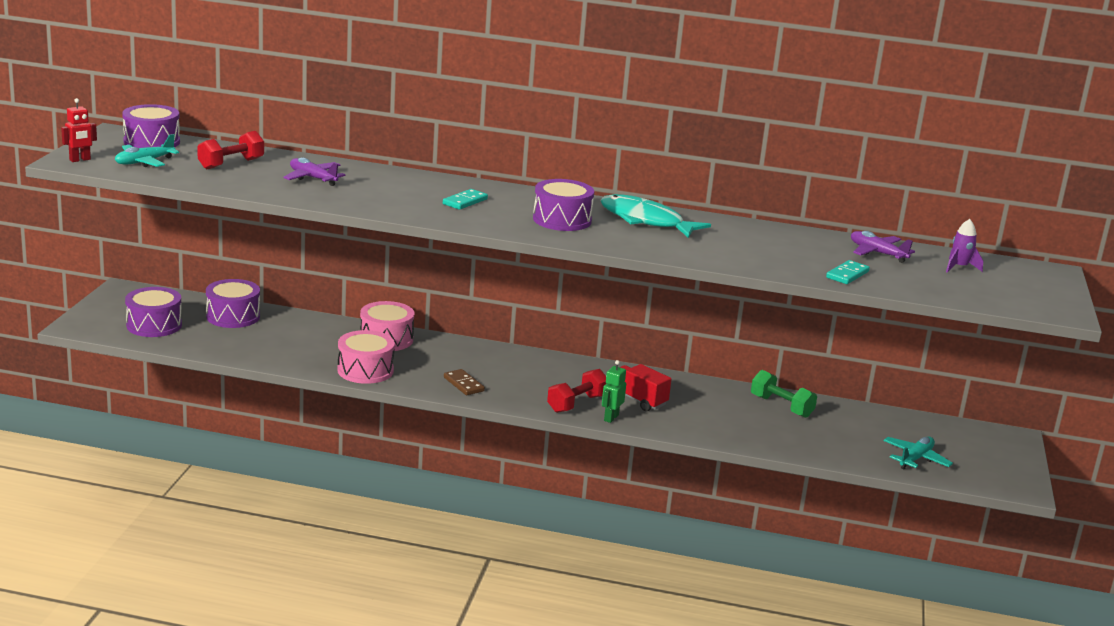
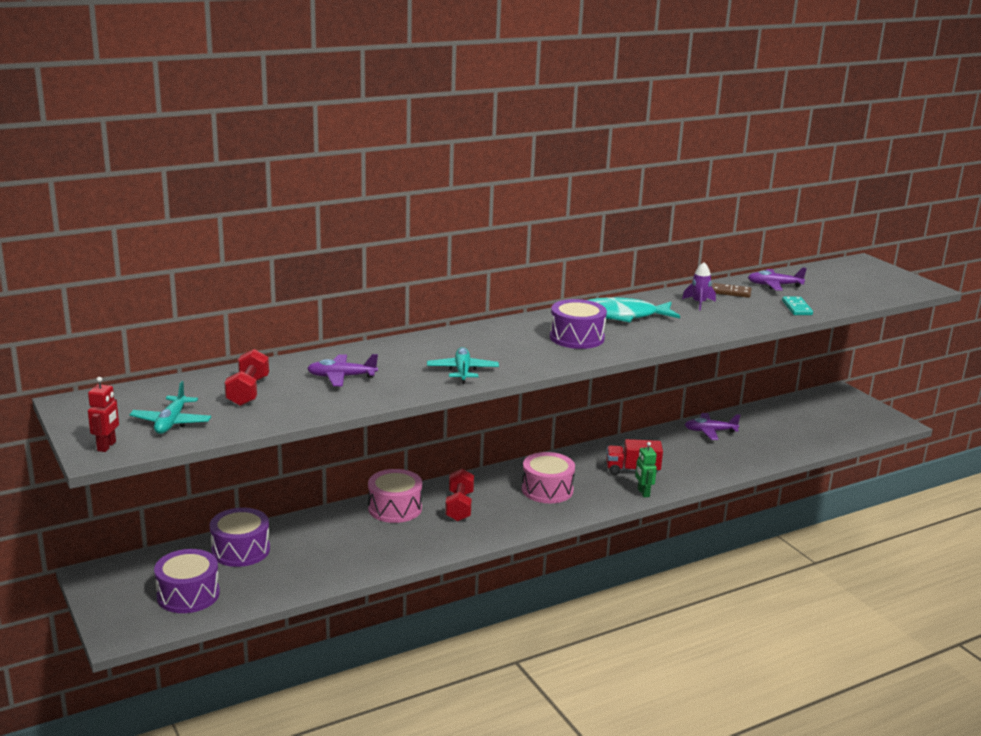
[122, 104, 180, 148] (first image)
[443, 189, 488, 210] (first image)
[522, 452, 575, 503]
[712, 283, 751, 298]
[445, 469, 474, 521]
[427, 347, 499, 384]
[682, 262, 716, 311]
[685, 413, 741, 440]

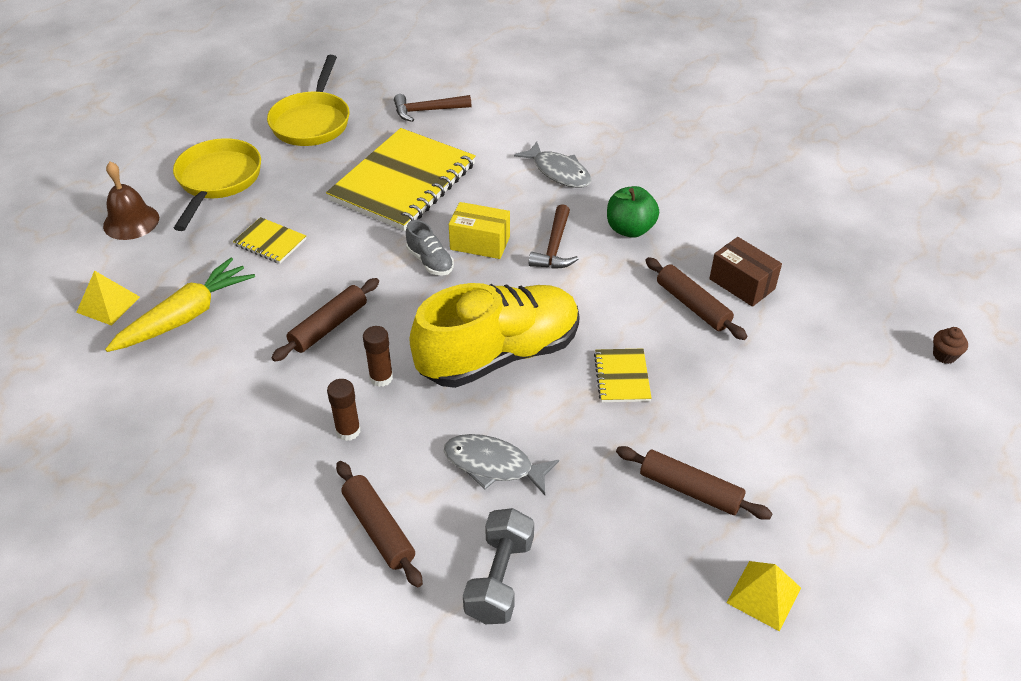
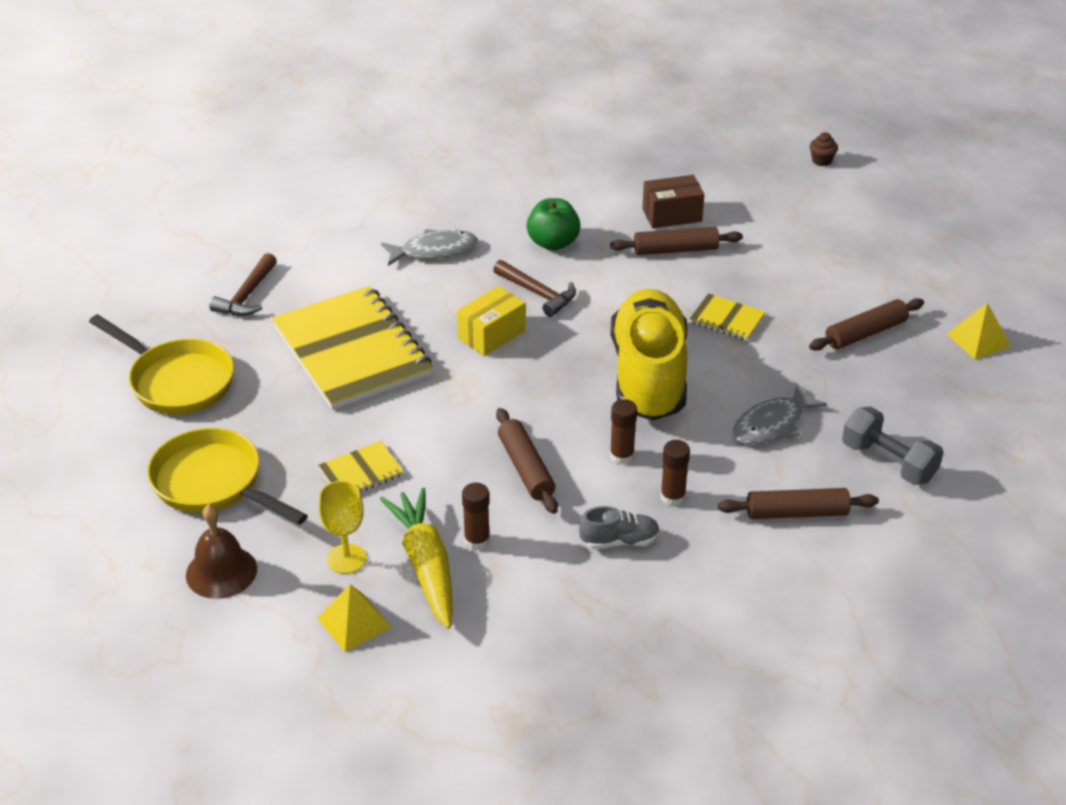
[319, 481, 366, 574]
[462, 483, 490, 550]
[579, 506, 660, 549]

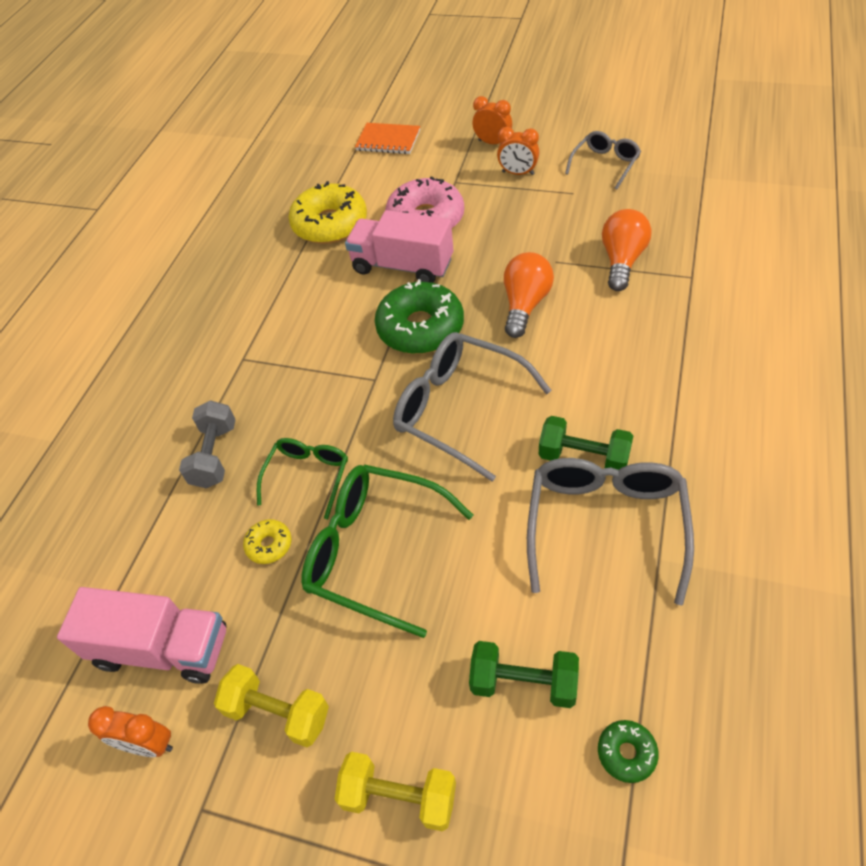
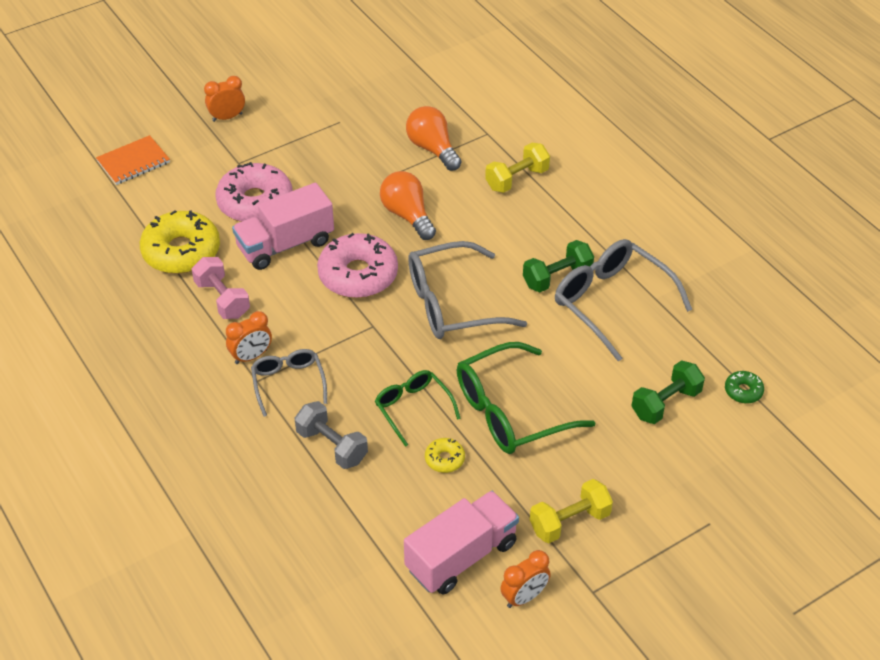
[192, 257, 250, 319]
[485, 143, 550, 193]
[226, 311, 272, 364]
[251, 349, 327, 417]
[317, 233, 398, 298]

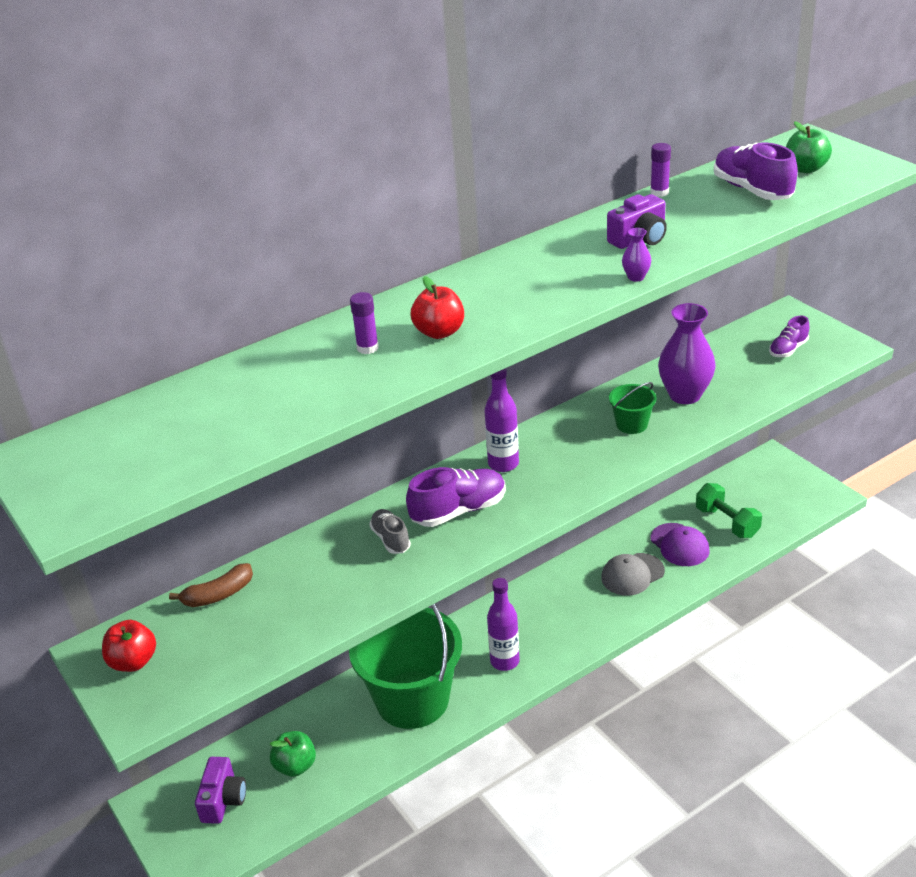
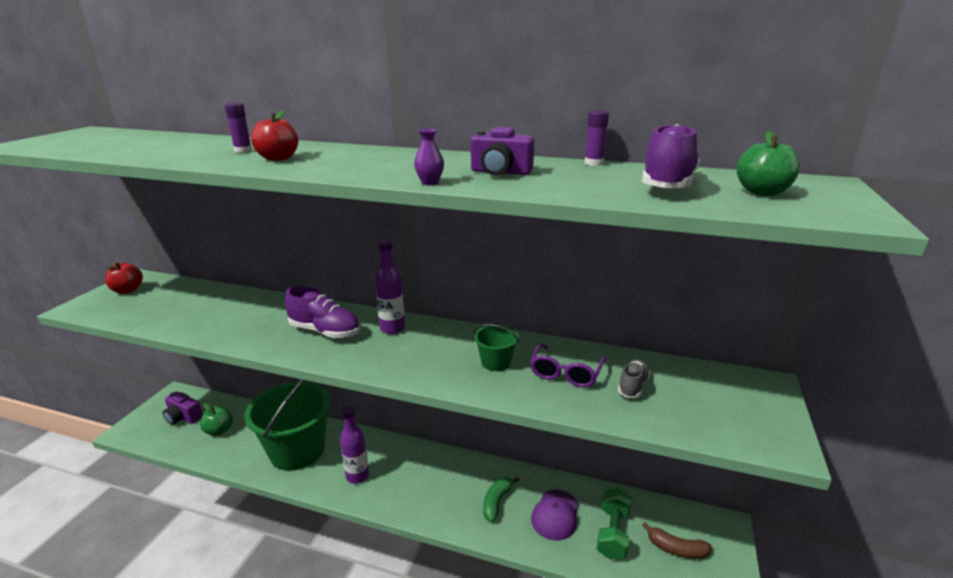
[769, 316, 809, 357] (first image)
[642, 522, 712, 559]
[618, 359, 651, 398]
[483, 477, 520, 522]
[530, 343, 606, 388]
[163, 392, 203, 425]

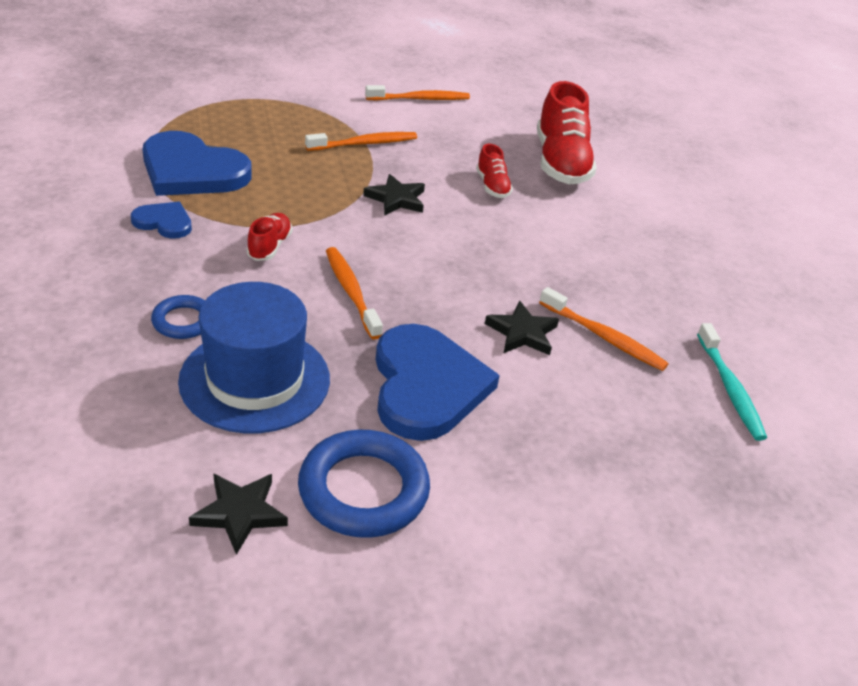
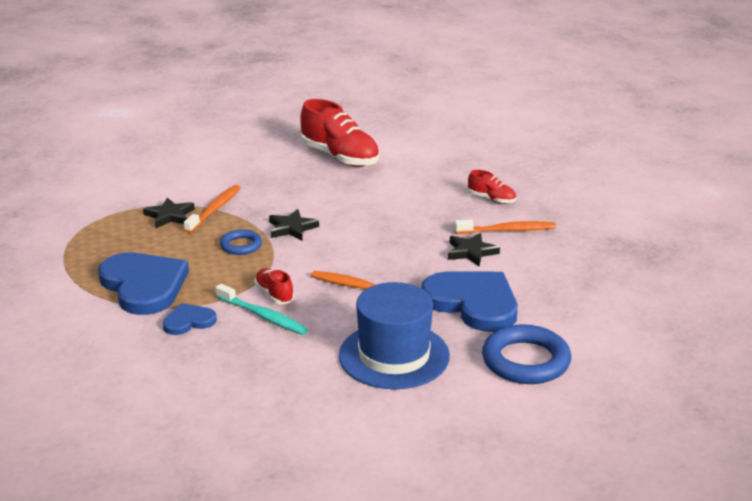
[365, 85, 470, 101] (first image)
[220, 229, 262, 255]
[143, 197, 195, 228]
[468, 170, 516, 204]
[216, 284, 308, 335]
[98, 253, 189, 315]

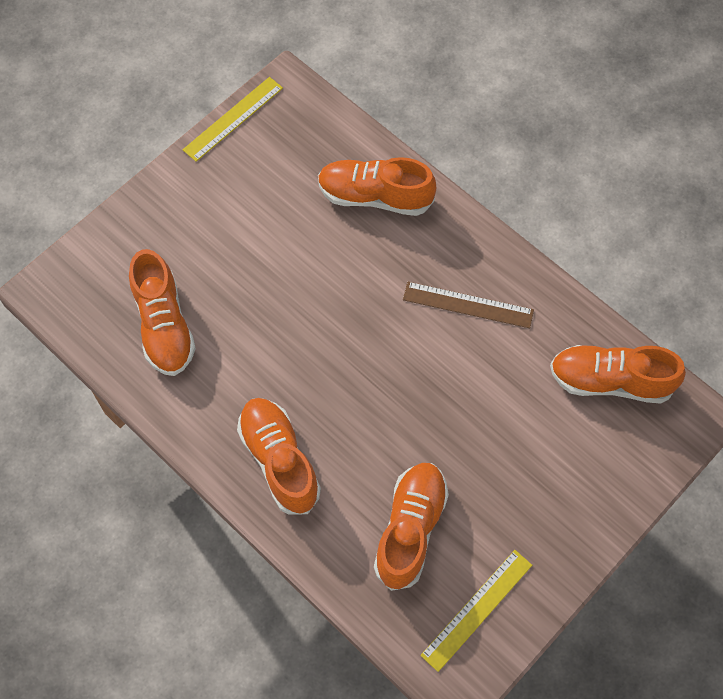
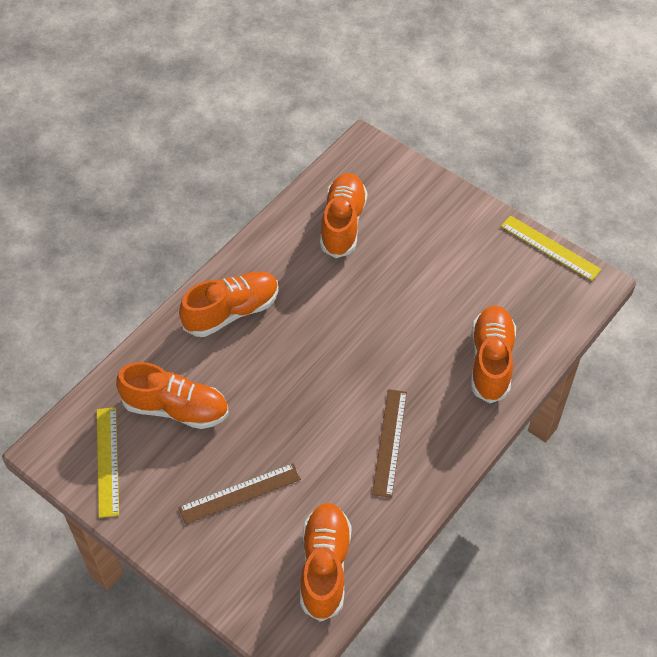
[178, 463, 301, 525]
[320, 173, 367, 258]
[97, 407, 119, 518]

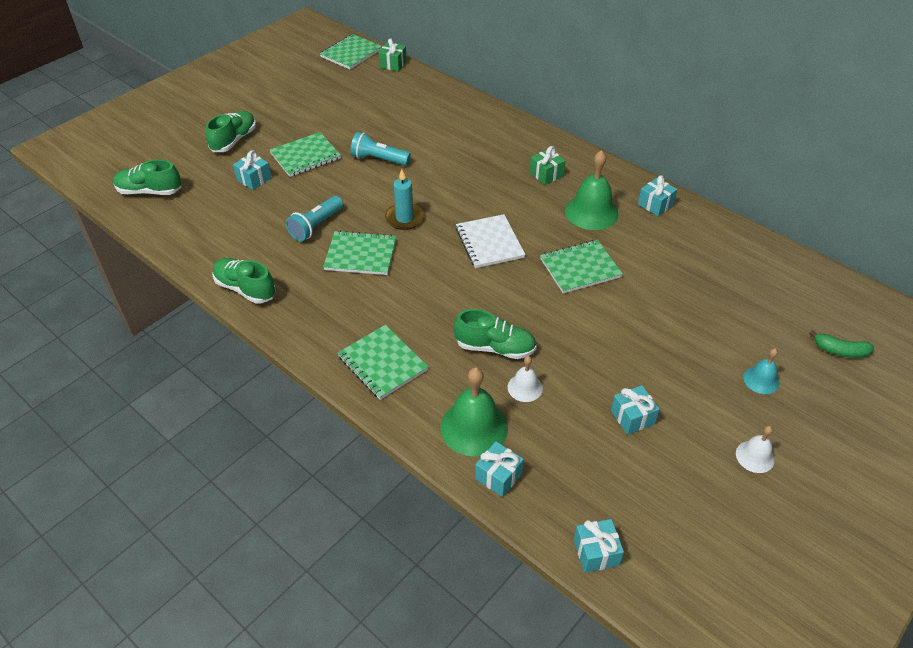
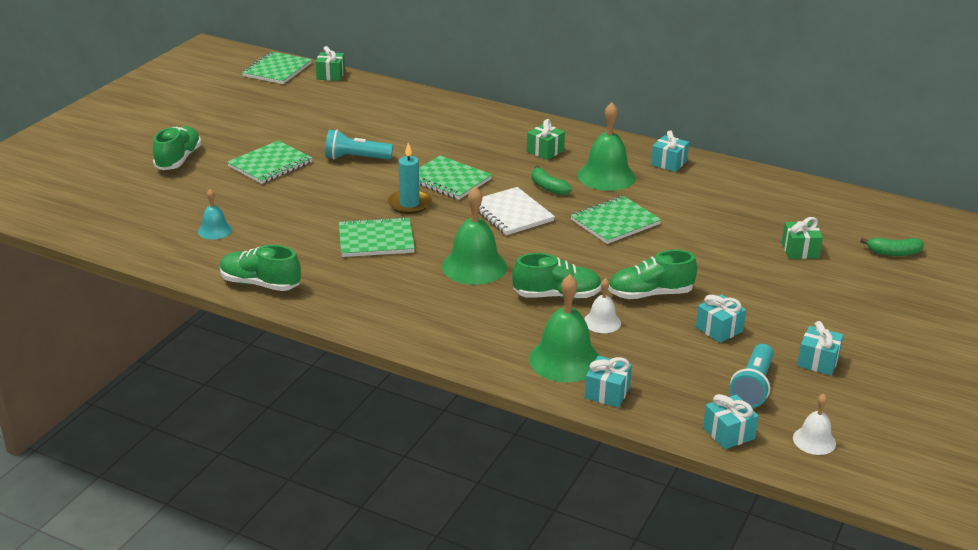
[442, 186, 507, 285]
[531, 166, 572, 195]
[782, 217, 823, 259]
[608, 250, 697, 299]
[797, 321, 844, 375]
[729, 344, 774, 408]
[419, 156, 492, 200]
[793, 394, 836, 455]
[198, 189, 232, 239]

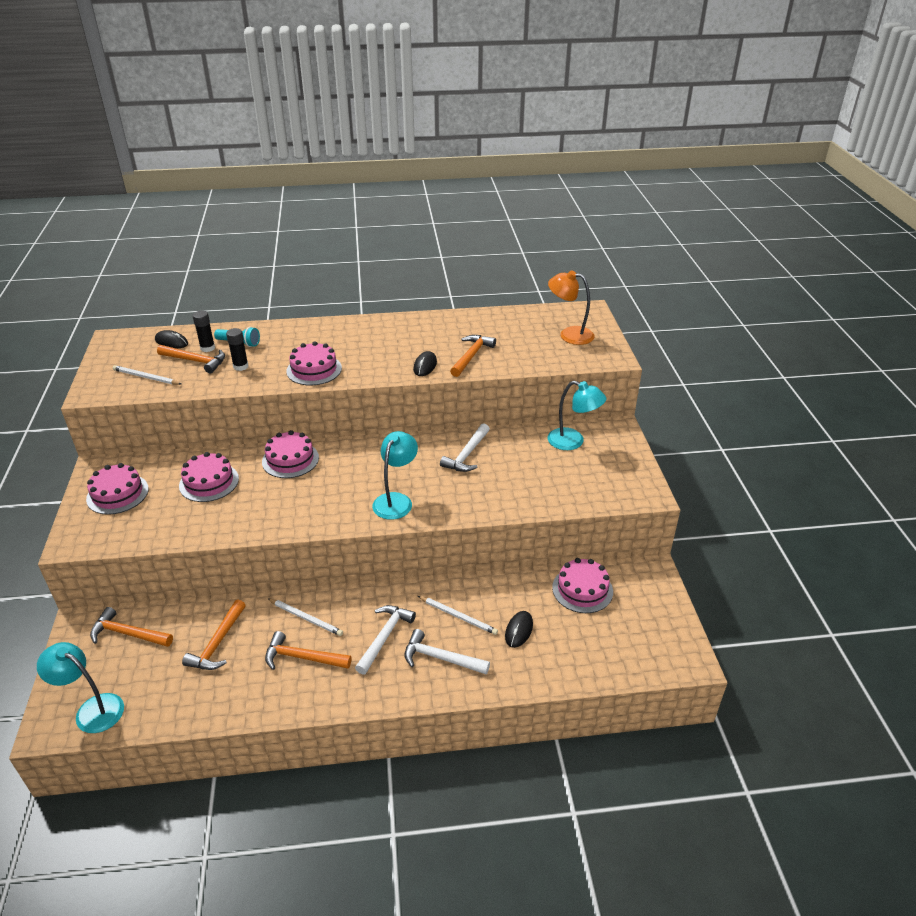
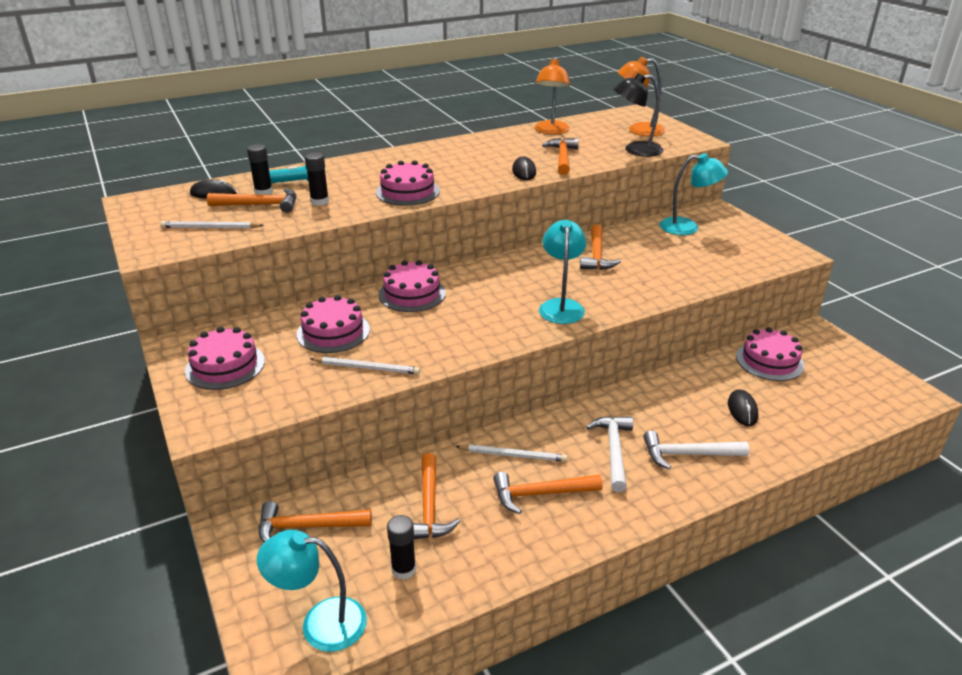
[387, 515, 416, 580]
[535, 57, 570, 134]
[613, 73, 663, 157]
[310, 357, 420, 375]
[580, 224, 621, 270]

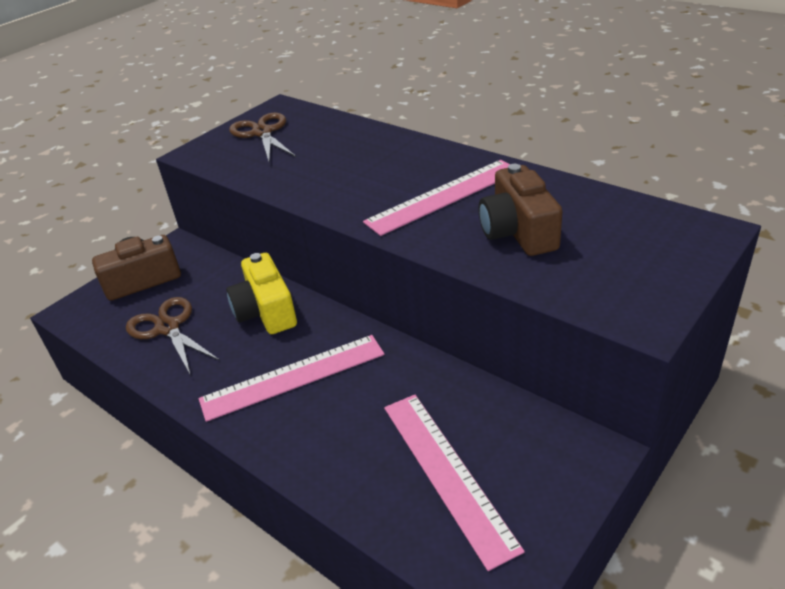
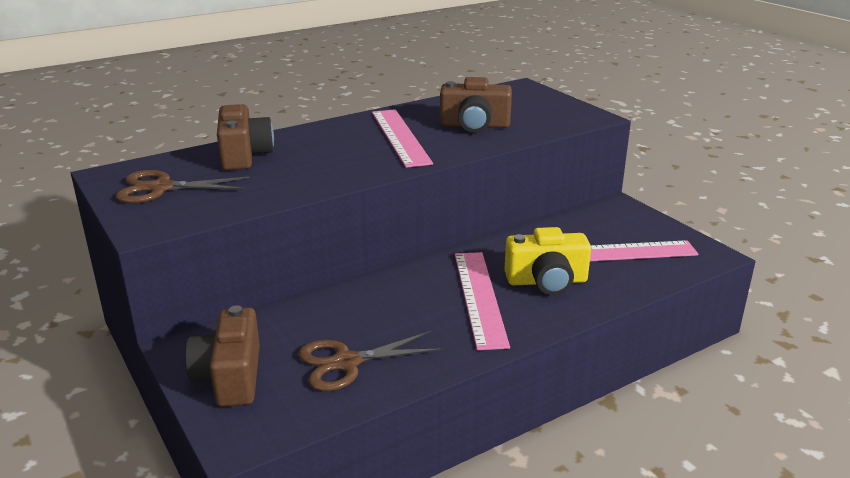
[217, 104, 274, 170]
[504, 227, 591, 295]

